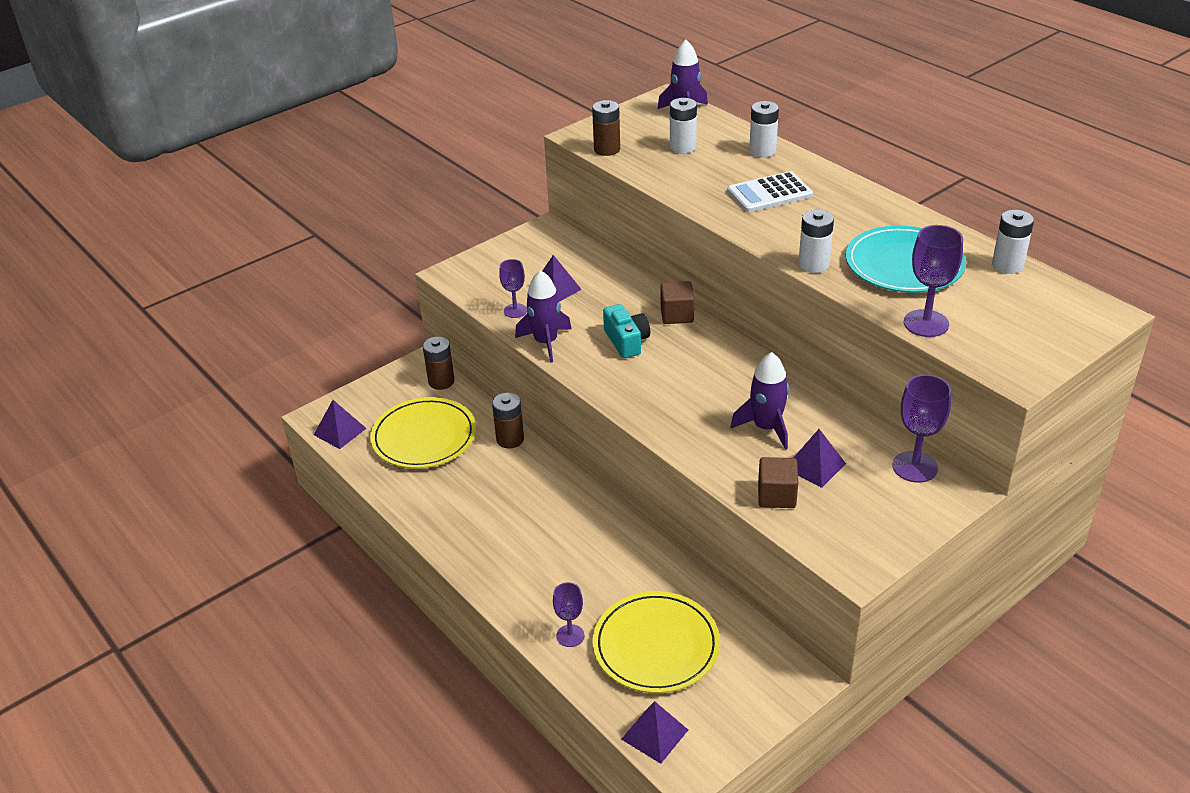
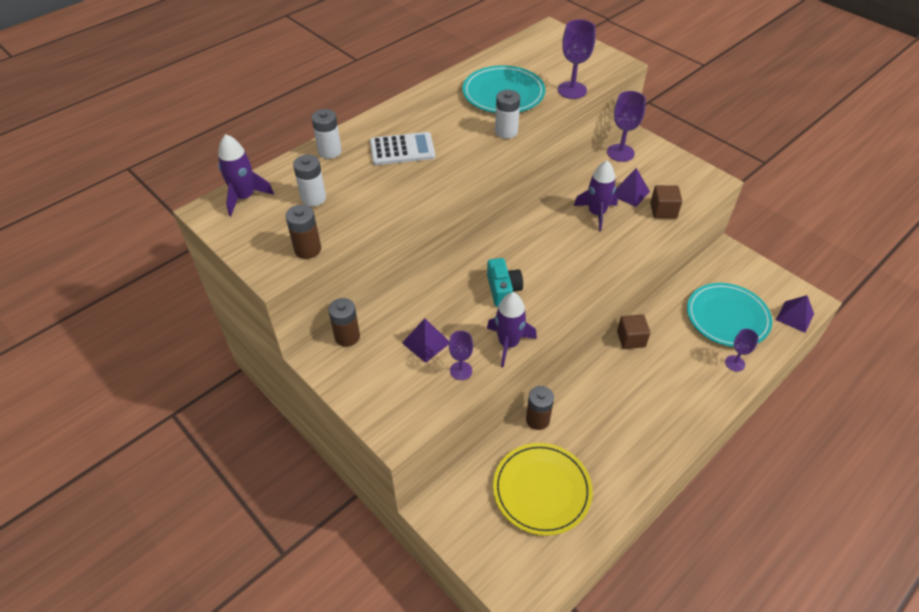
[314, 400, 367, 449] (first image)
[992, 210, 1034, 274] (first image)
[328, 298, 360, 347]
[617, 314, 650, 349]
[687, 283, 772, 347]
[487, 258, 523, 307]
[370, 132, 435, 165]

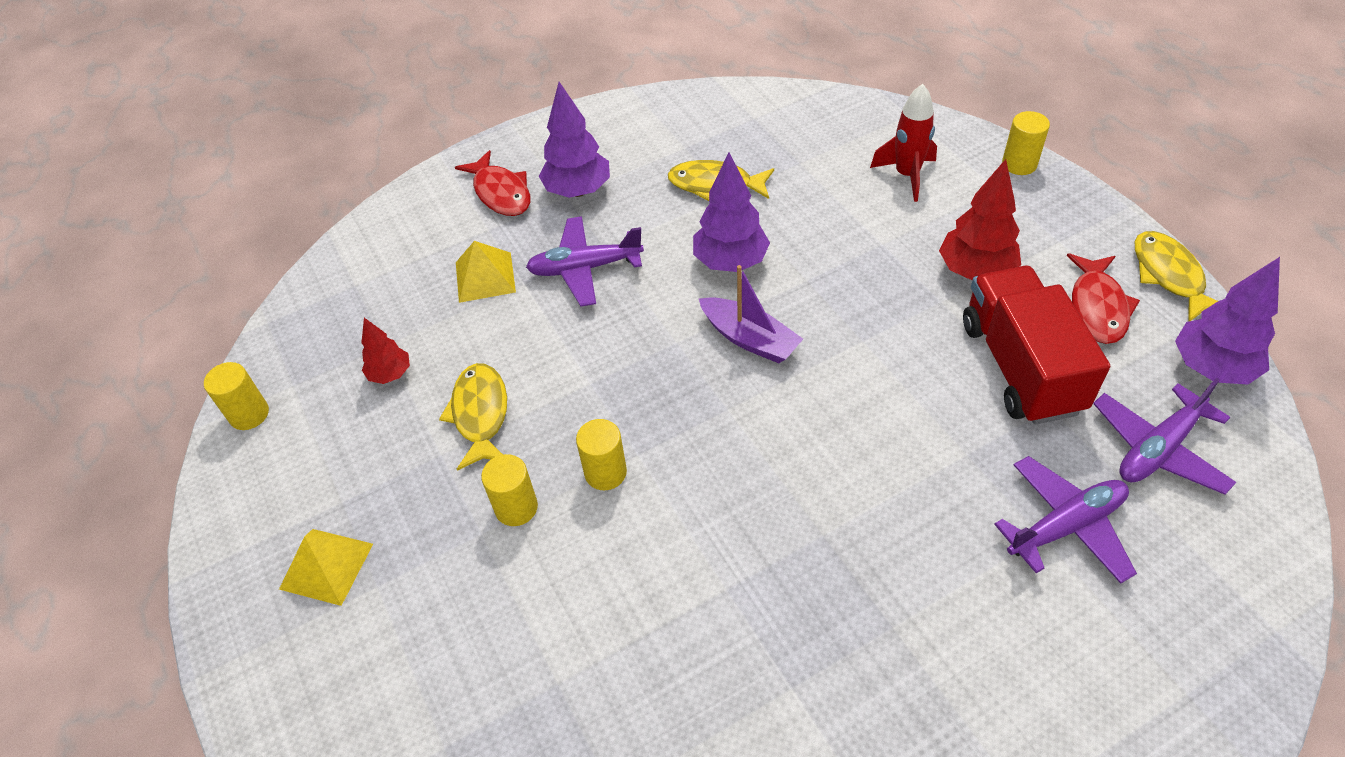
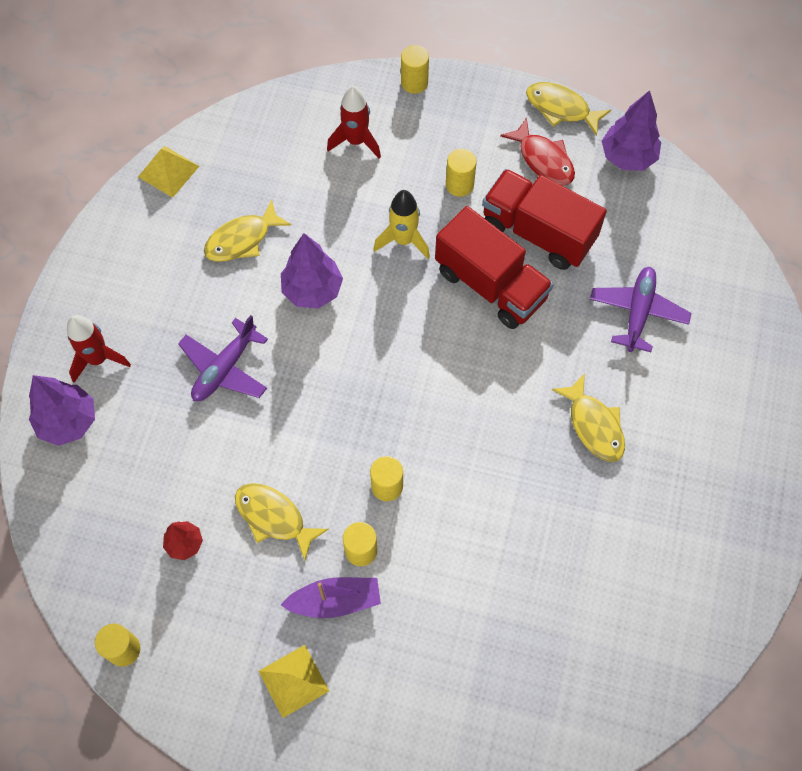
[1093, 378, 1237, 494] (first image)
[373, 190, 430, 259]
[435, 206, 554, 329]
[552, 373, 625, 462]
[138, 146, 199, 198]
[29, 375, 95, 446]
[281, 577, 381, 618]
[67, 315, 131, 383]
[446, 149, 476, 197]

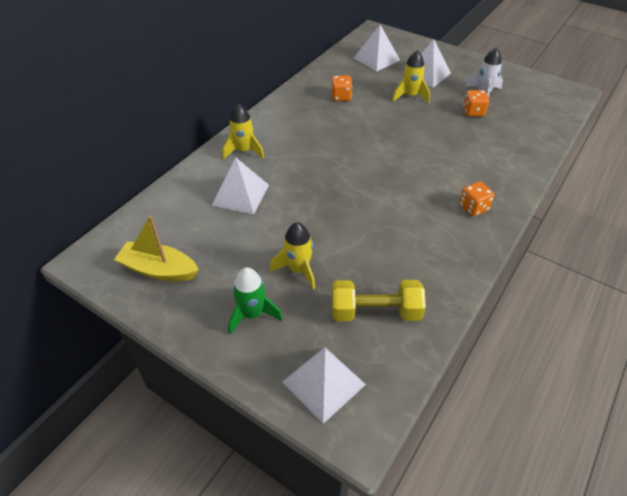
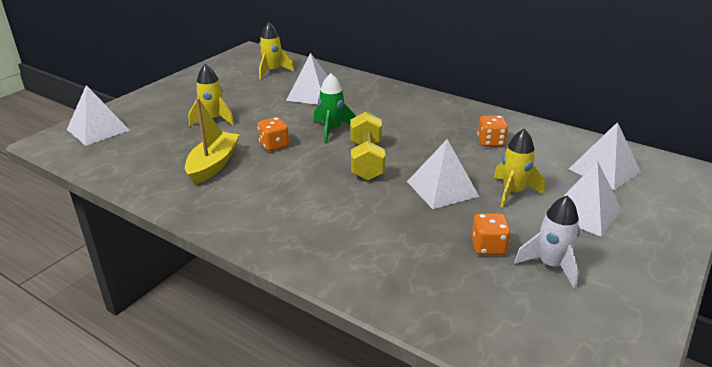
[407, 139, 480, 209]
[185, 98, 240, 185]
[259, 22, 294, 79]
[313, 73, 356, 143]
[350, 112, 385, 180]
[257, 117, 289, 151]

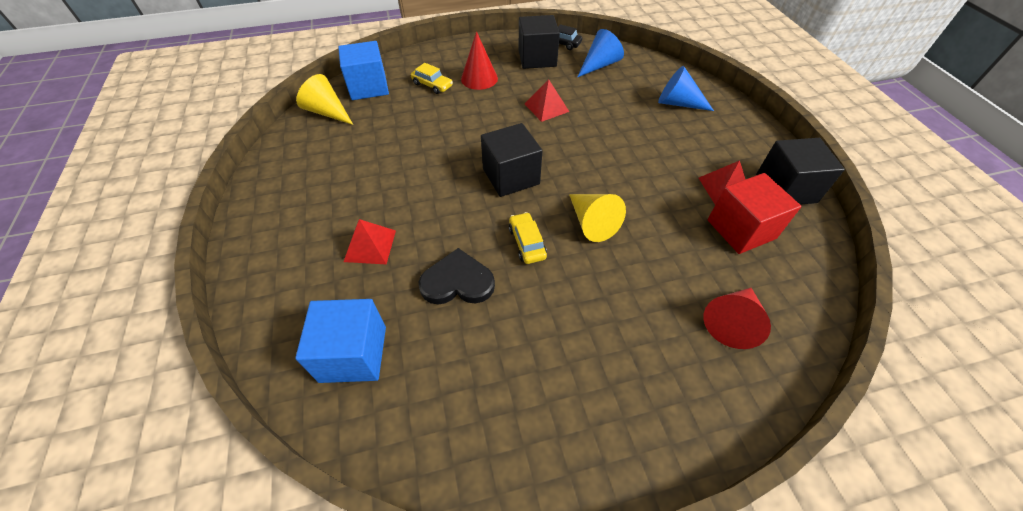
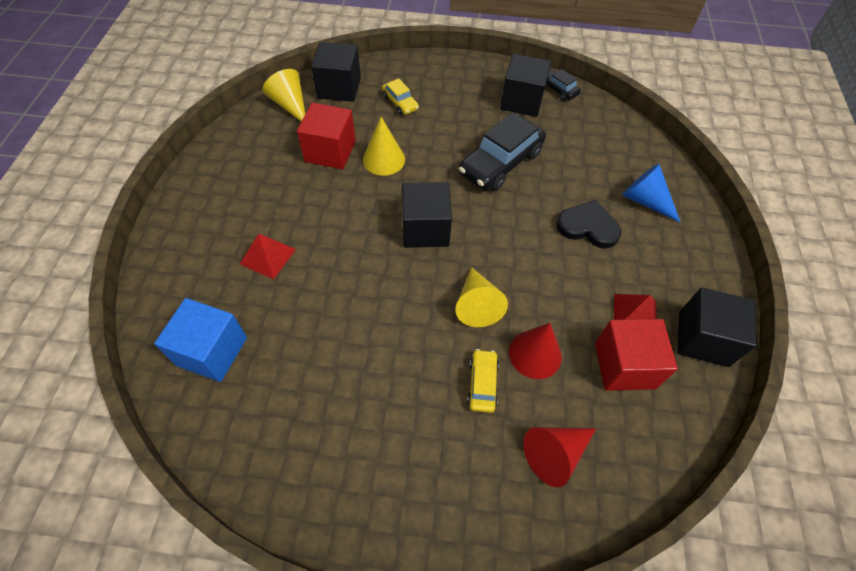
[578, 29, 624, 77] (first image)
[297, 103, 356, 169]
[363, 117, 405, 176]
[556, 200, 621, 249]
[509, 323, 562, 379]
[467, 349, 499, 413]
[459, 112, 546, 191]
[311, 42, 361, 102]

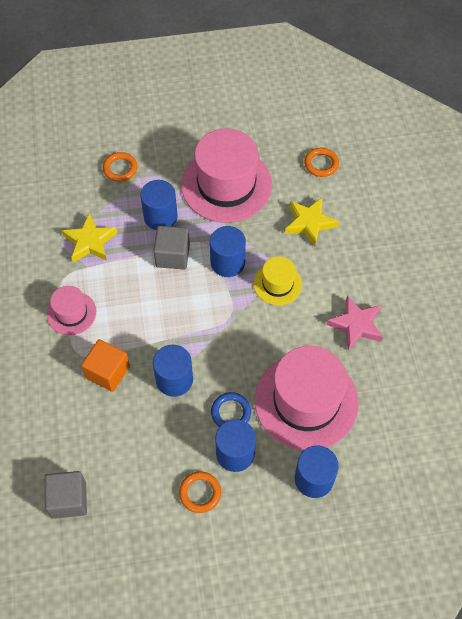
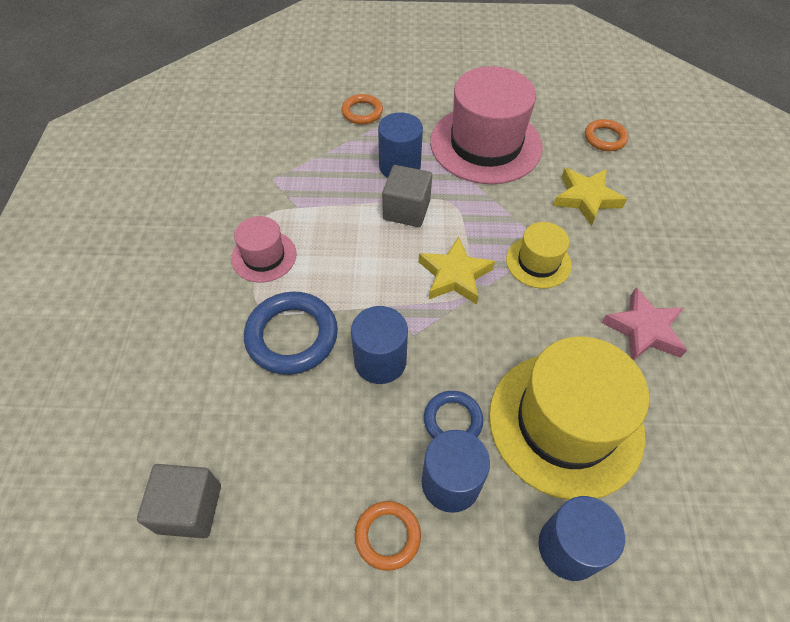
[210, 226, 246, 277] (first image)
[419, 236, 495, 305]
[244, 292, 338, 375]
[489, 337, 649, 500]

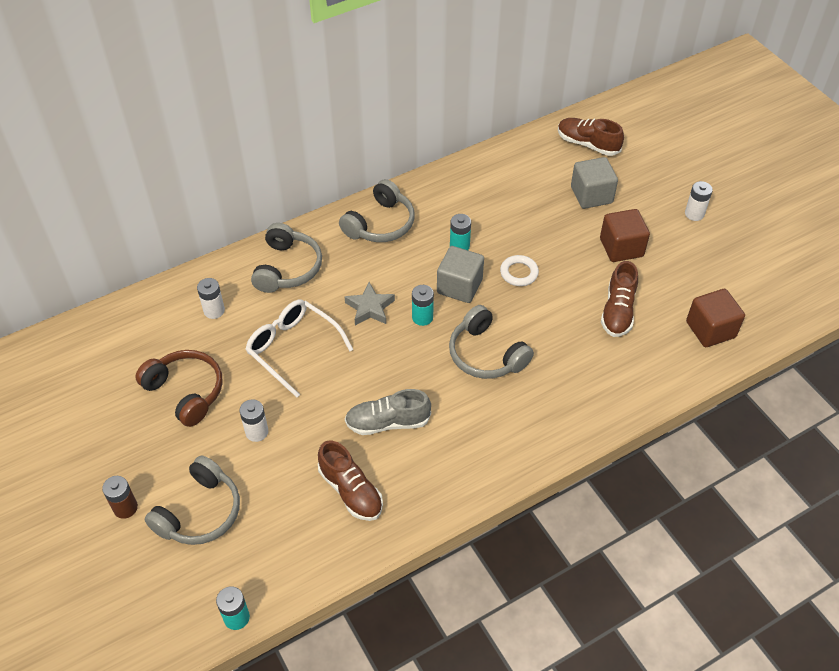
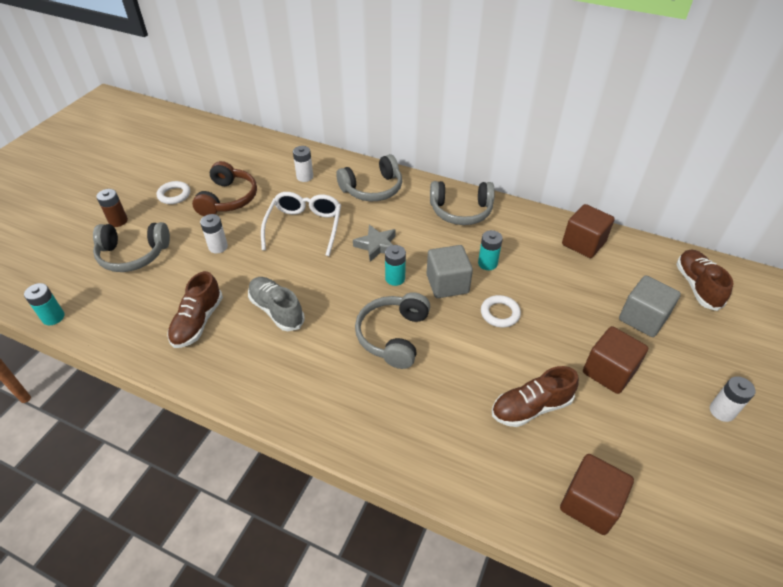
[157, 181, 190, 204]
[562, 204, 615, 258]

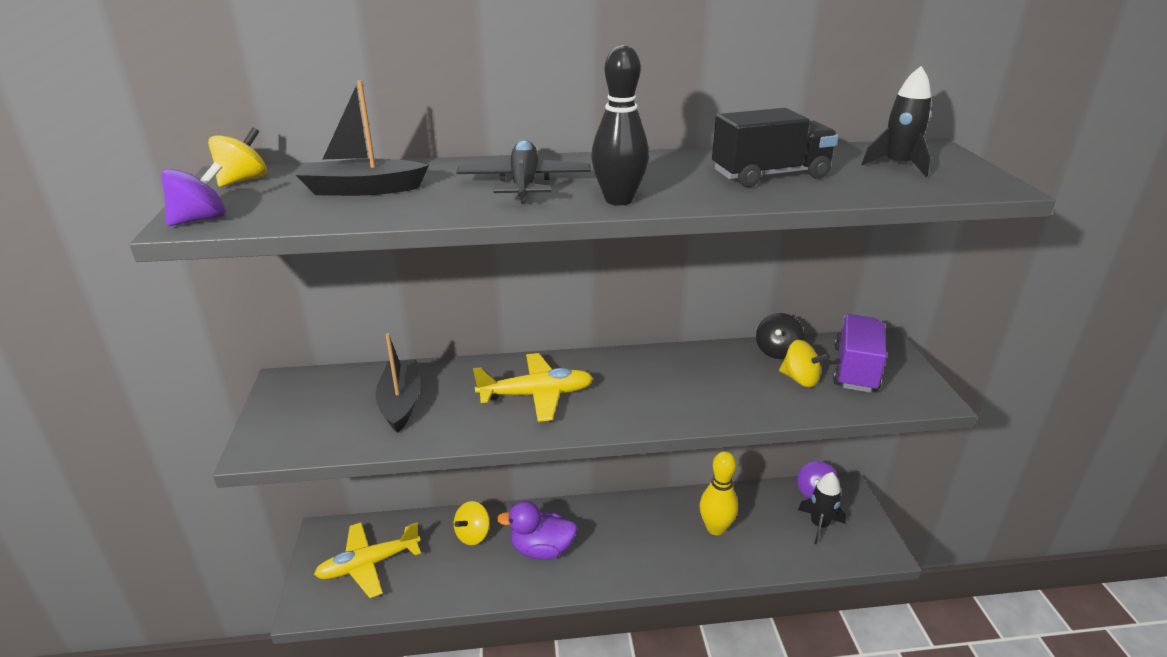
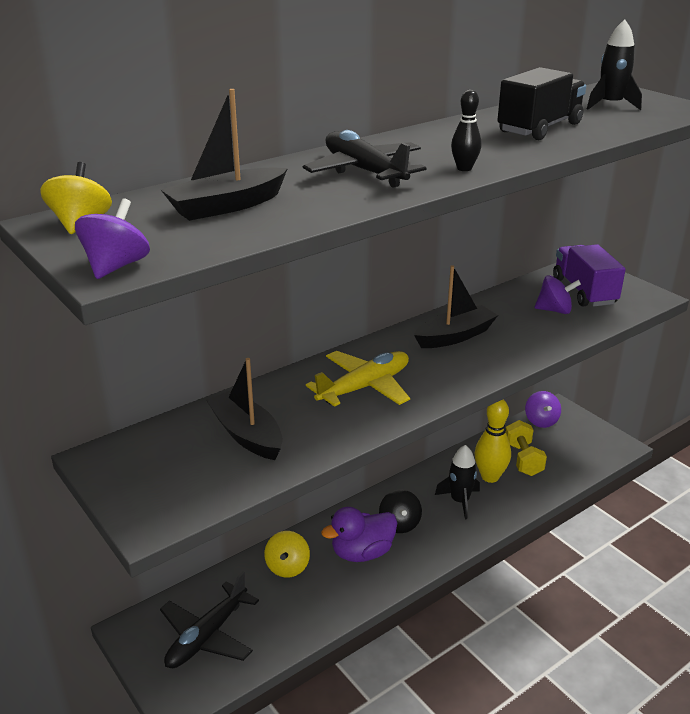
[414, 265, 498, 348]
[506, 420, 547, 476]
[379, 489, 422, 533]
[435, 445, 480, 519]
[160, 572, 259, 668]
[534, 275, 581, 314]
[451, 90, 482, 171]

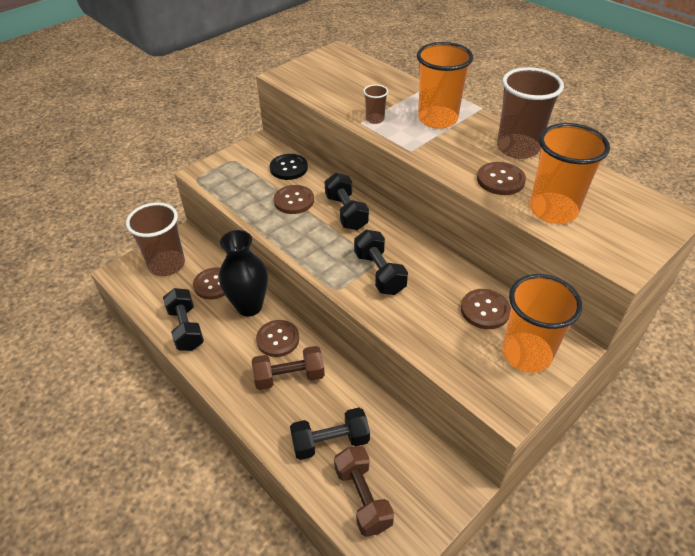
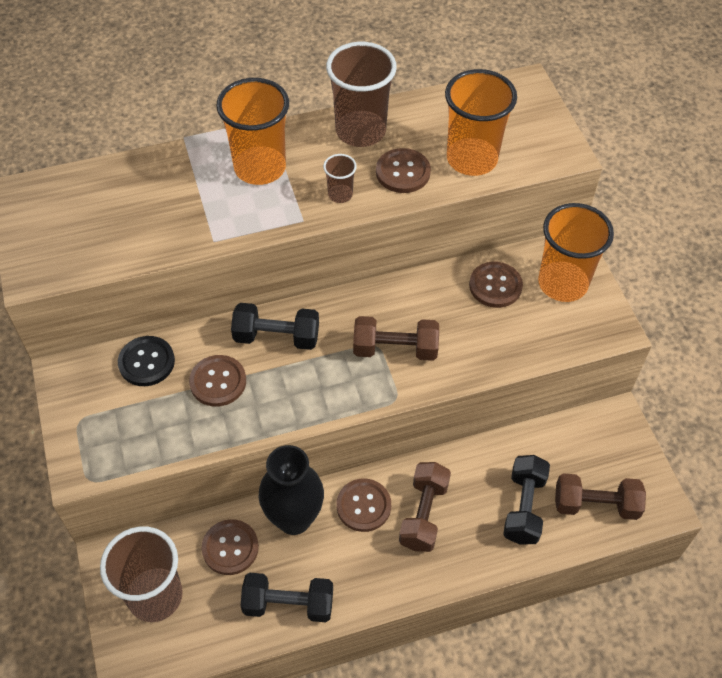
[323, 154, 357, 203]
[353, 316, 439, 361]

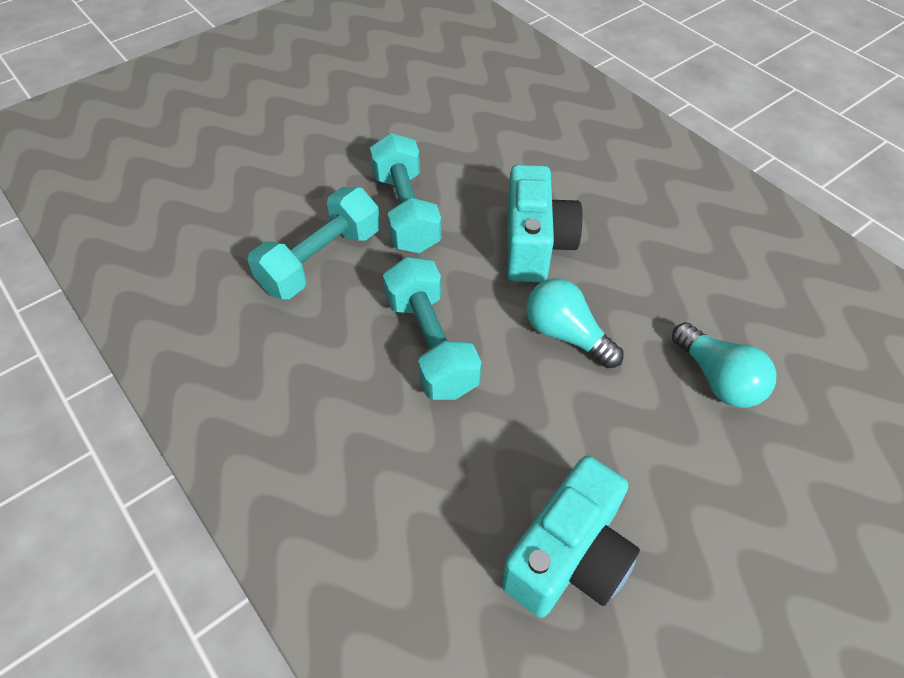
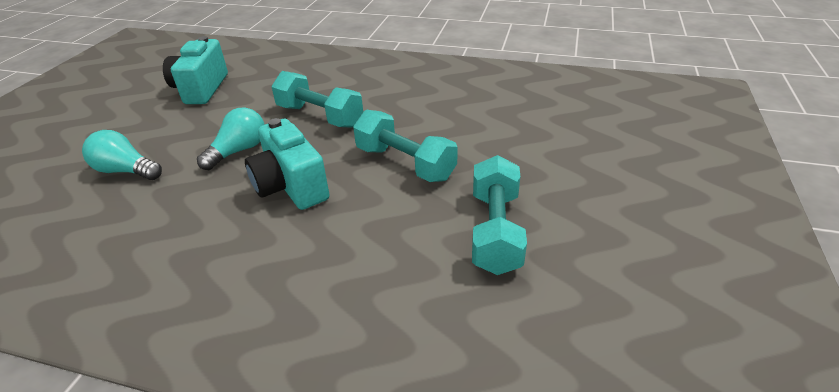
[472, 155, 527, 275]
[197, 107, 265, 170]

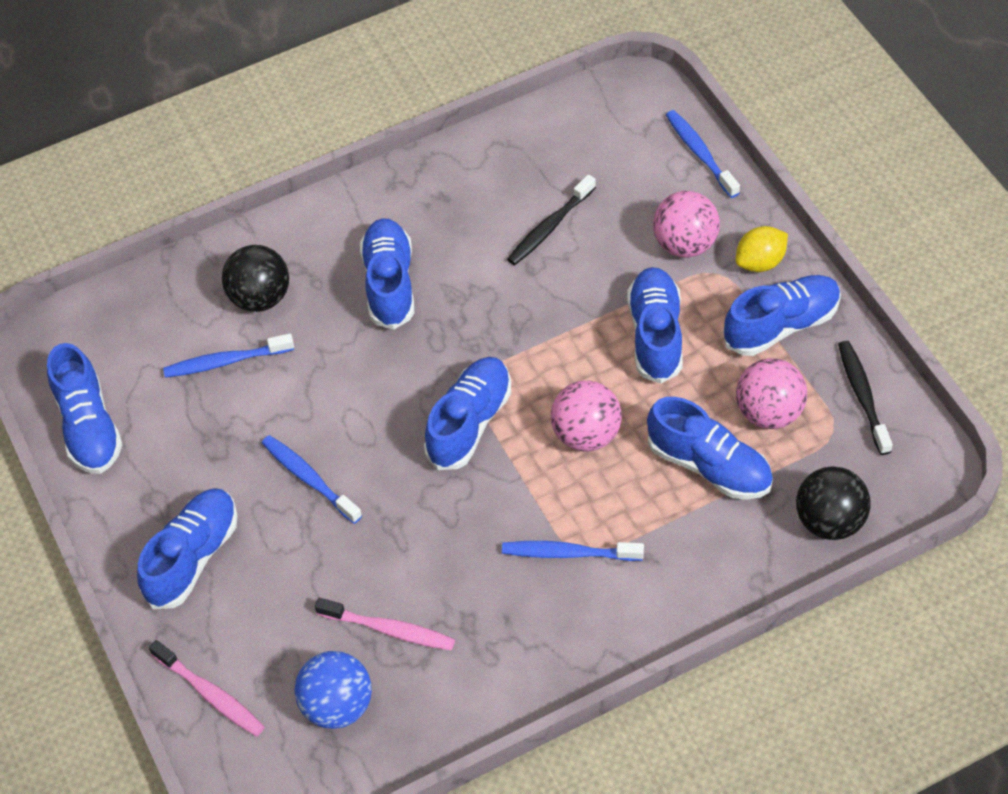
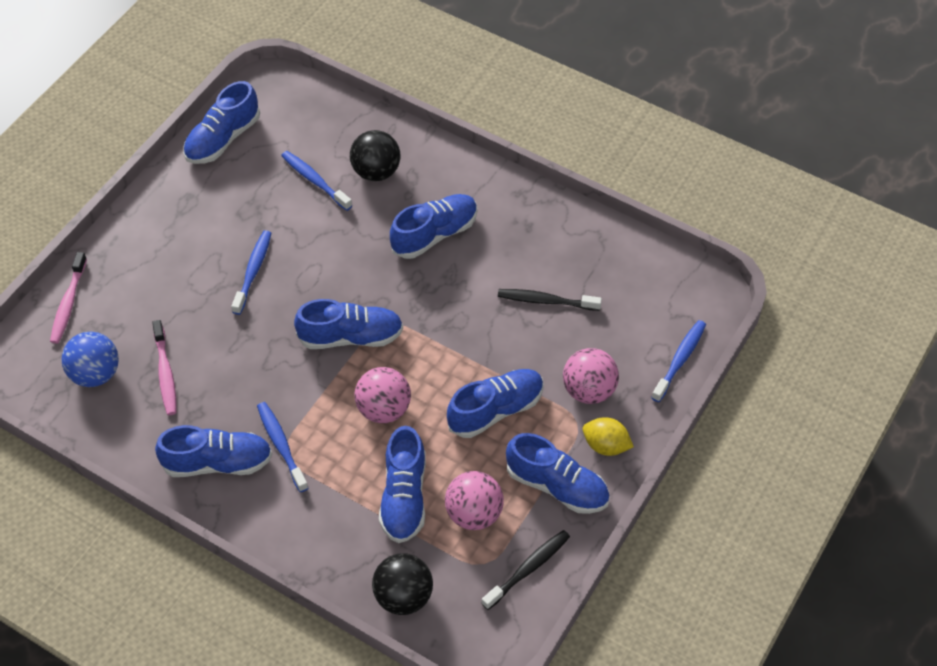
[155, 425, 272, 477]

